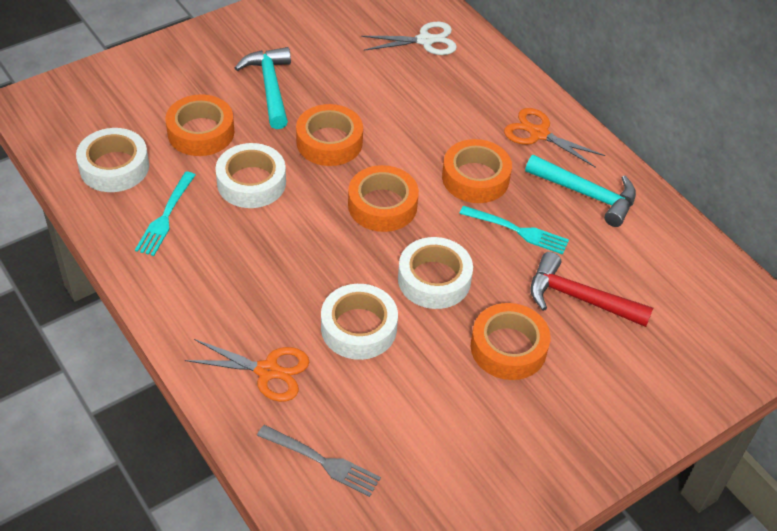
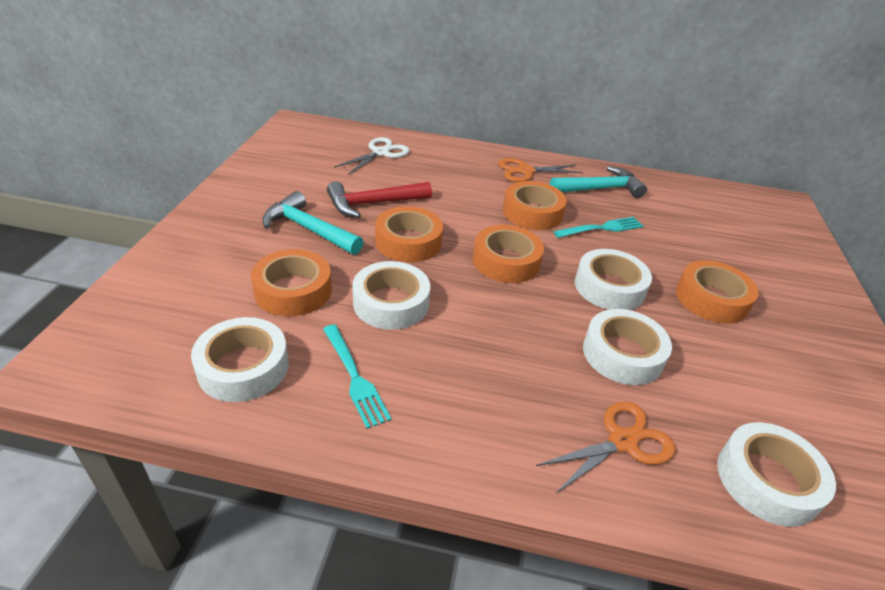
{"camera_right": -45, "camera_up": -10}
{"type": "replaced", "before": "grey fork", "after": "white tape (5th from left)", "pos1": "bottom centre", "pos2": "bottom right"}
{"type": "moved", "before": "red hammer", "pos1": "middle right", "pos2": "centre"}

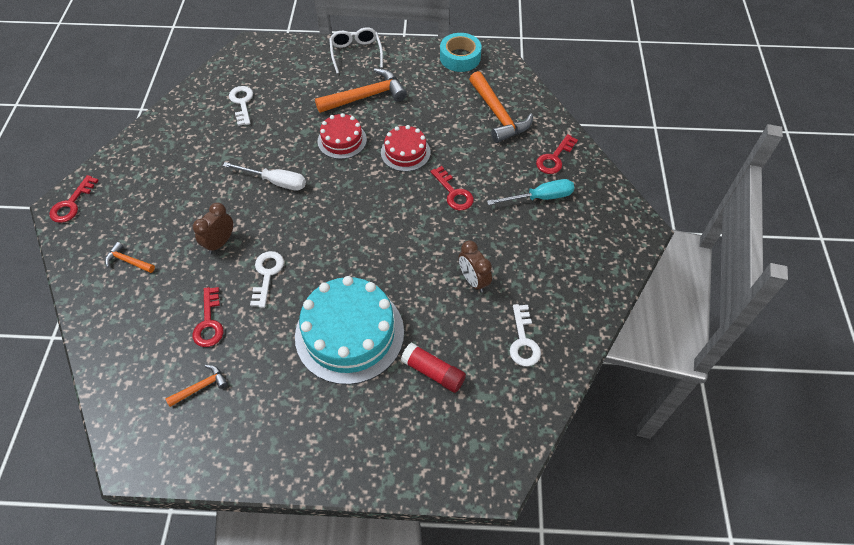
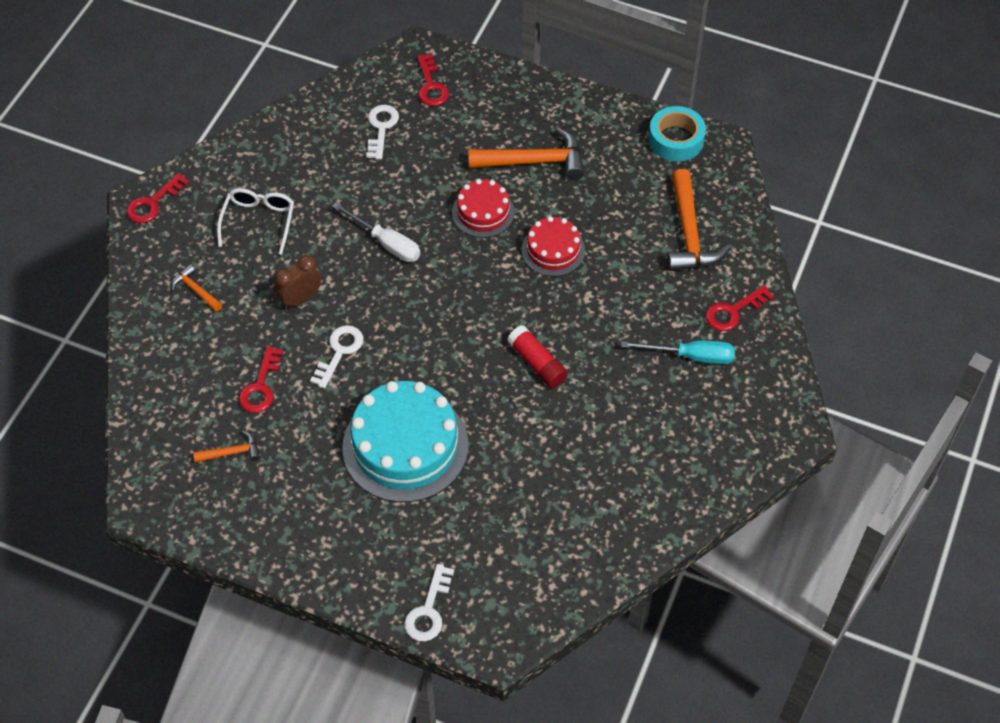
{"camera_right": 20, "camera_up": 0}
{"type": "moved", "before": "white glasses", "pos1": "top centre", "pos2": "top left"}
{"type": "moved", "before": "red glue stick", "pos1": "bottom centre", "pos2": "centre"}
{"type": "moved", "before": "red key (3rd from left)", "pos1": "centre", "pos2": "top centre"}
{"type": "removed", "before": "brown clock (2nd from left)", "pos1": "centre"}
{"type": "moved", "before": "white key (3rd from left)", "pos1": "centre", "pos2": "bottom centre"}

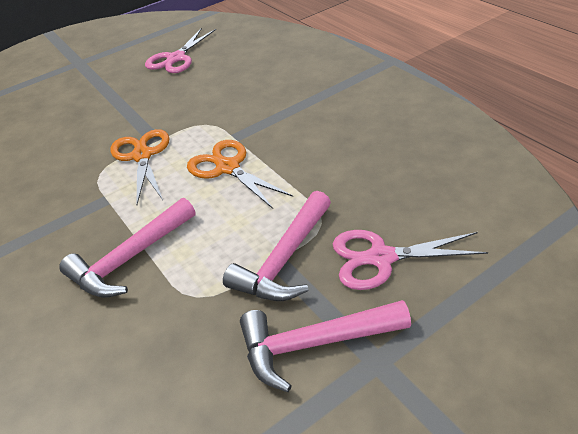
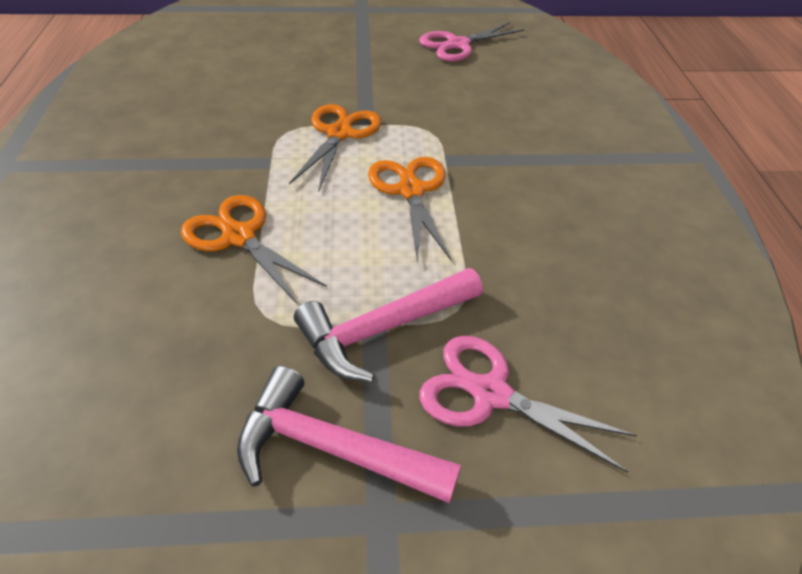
{"camera_right": 25, "camera_up": 5}
{"type": "replaced", "before": "pink hammer (1st from left)", "after": "orange scissors (1st from left)", "pos1": "middle left", "pos2": "middle left"}

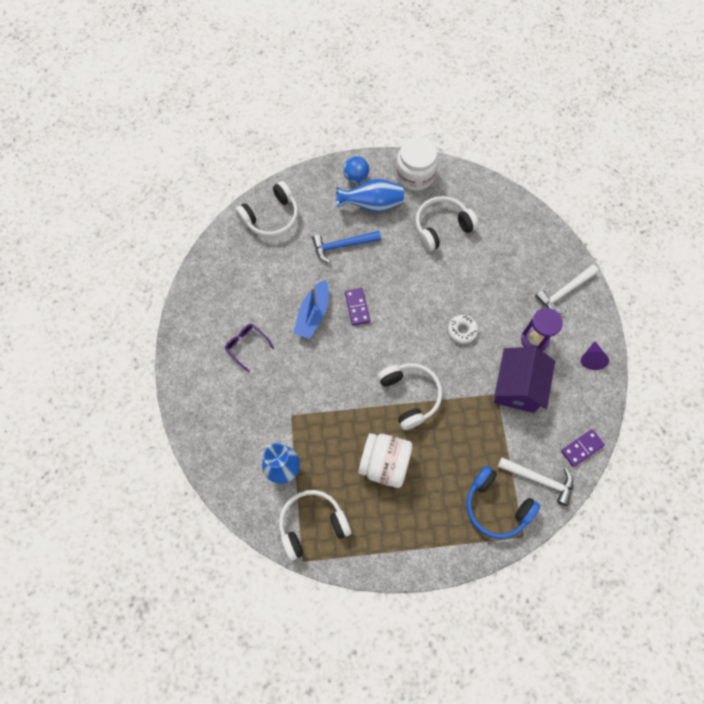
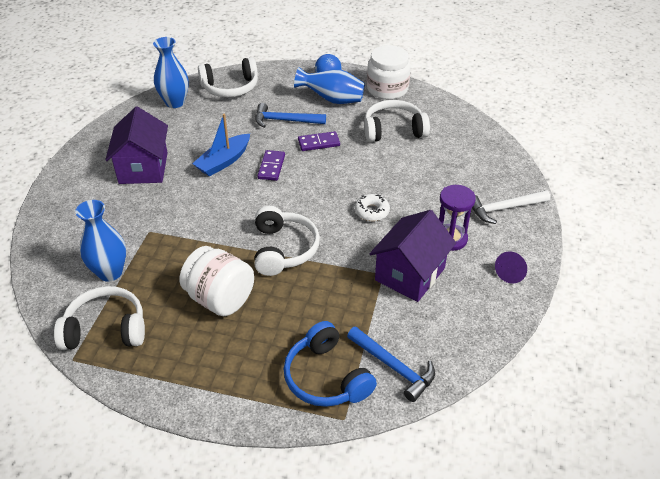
{"camera_right": 20, "camera_up": -25}
{"type": "replaced", "before": "purple glasses", "after": "purple house (1st from left)", "pos1": "centre", "pos2": "top left"}
{"type": "recoloured", "before": "white hammer (1st from left)", "after": "blue hammer (2nd from left)", "pos1": "bottom right", "pos2": "bottom centre"}
{"type": "moved", "before": "purple domino (2nd from left)", "pos1": "middle right", "pos2": "top centre"}
{"type": "added", "after": "blue vase (2nd from left)", "pos2": "top left"}

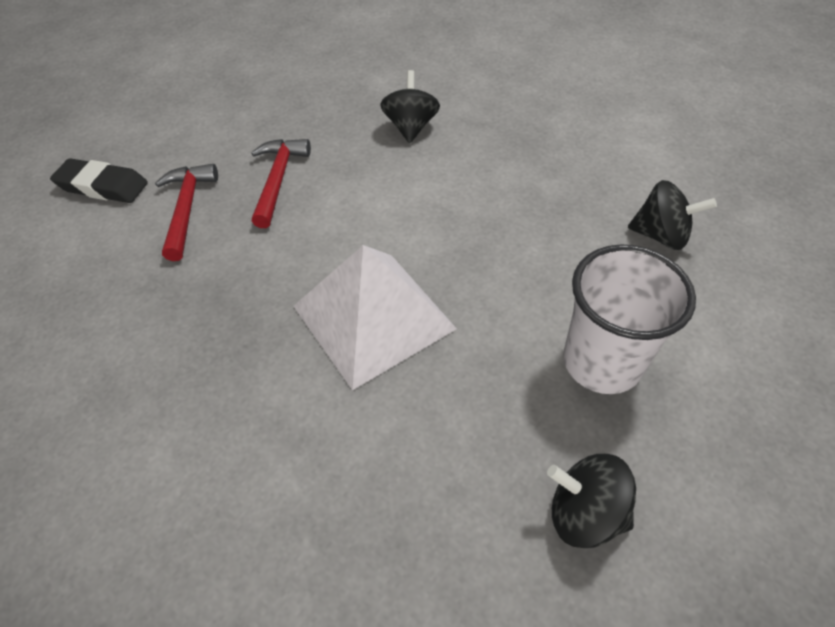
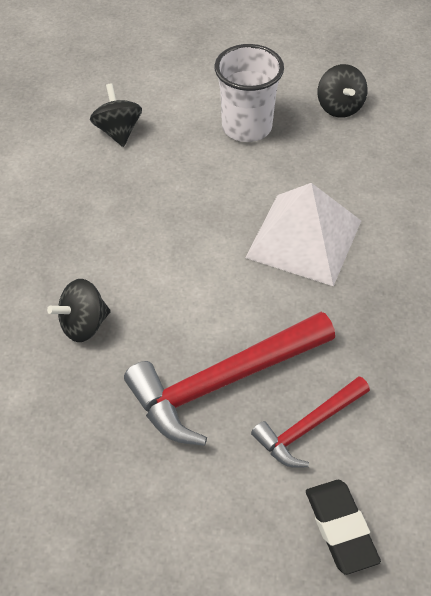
{"camera_right": -125, "camera_up": 0}
{"type": "resized", "before": "red hammer (2nd from left in the first image)", "pos1": "top centre", "pos2": "centre", "scale": 1.72}

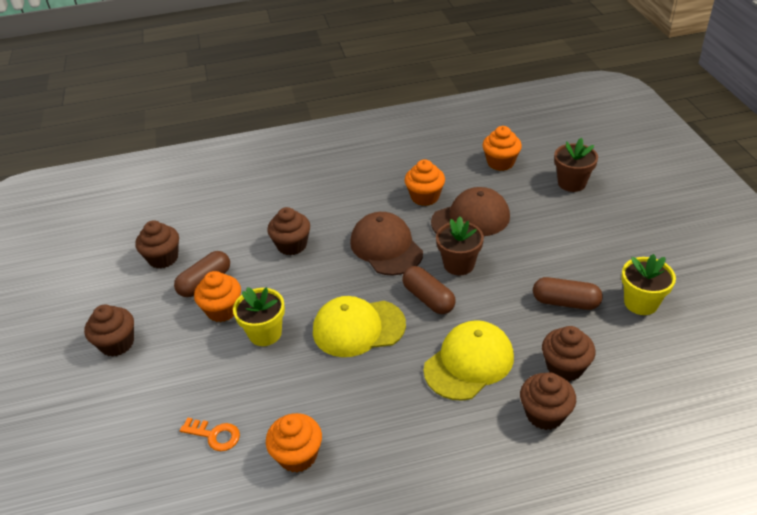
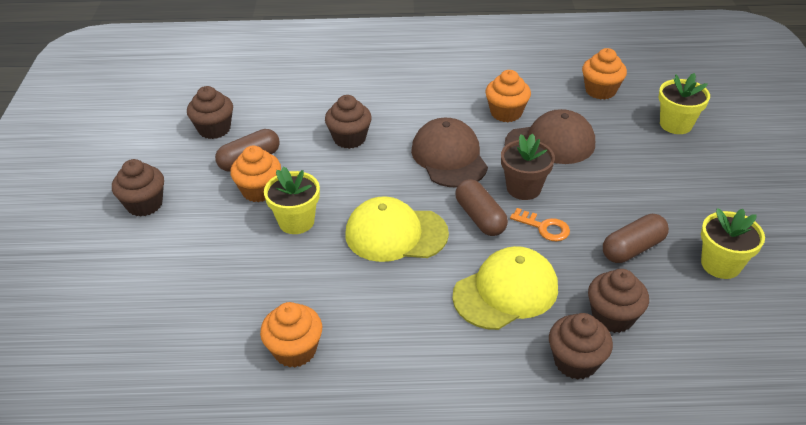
{"camera_right": 10, "camera_up": 0}
{"type": "moved", "before": "orange key", "pos1": "bottom left", "pos2": "middle right"}
{"type": "turned", "before": "brown capsule (3rd from left)", "pos1": "middle right", "pos2": "middle right", "turn": -60}
{"type": "recoloured", "before": "brown flower pot (2nd from left)", "after": "yellow flower pot (2nd from left)", "pos1": "top right", "pos2": "top right"}

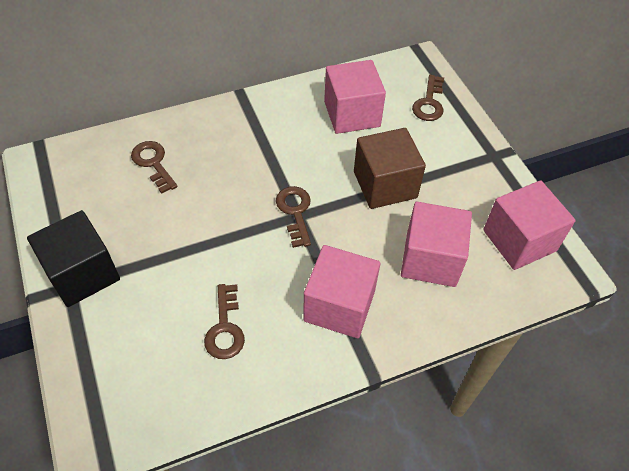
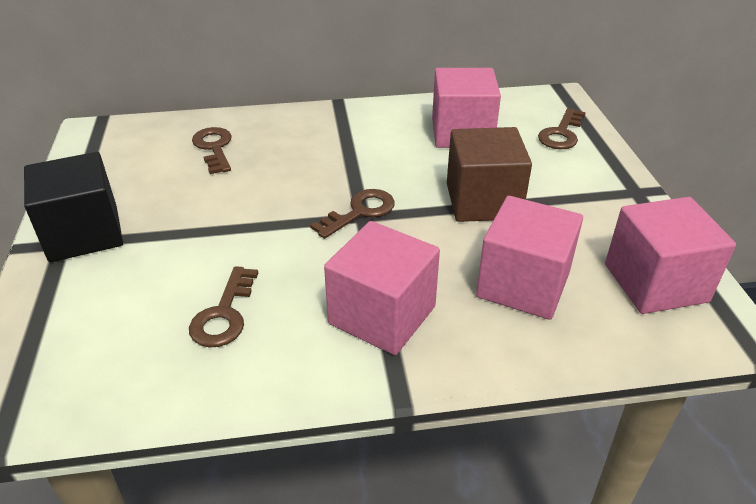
{"camera_right": 15, "camera_up": -15}
{"type": "turned", "before": "brown key (3rd from left)", "pos1": "centre", "pos2": "centre", "turn": 45}

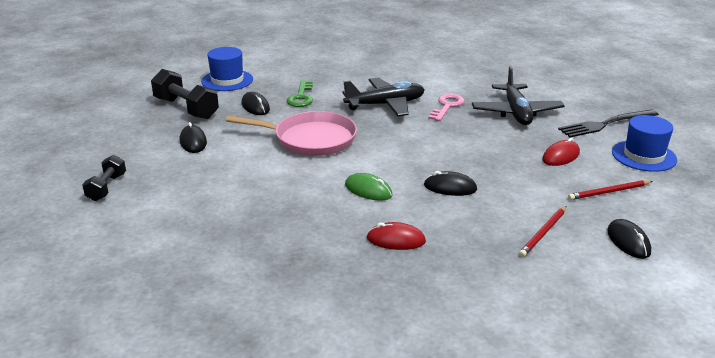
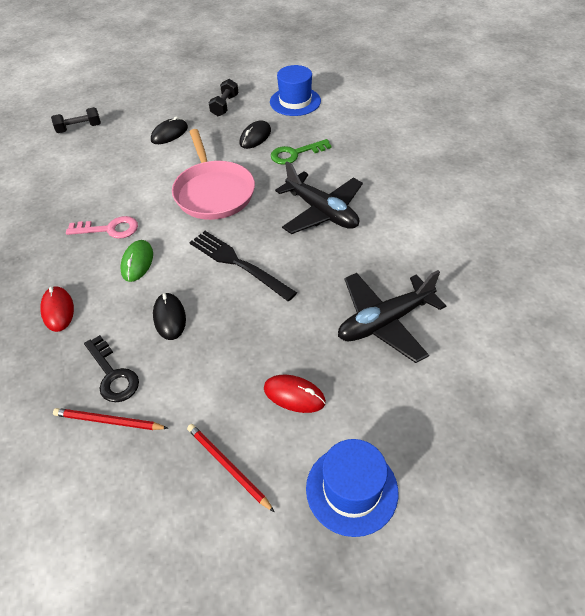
{"camera_right": 65, "camera_up": 20}
{"type": "resized", "before": "black dumbbell (2nd from left)", "pos1": "top left", "pos2": "top centre", "scale": 0.6}
{"type": "moved", "before": "pink key", "pos1": "top centre", "pos2": "middle left"}
{"type": "moved", "before": "black fork", "pos1": "middle right", "pos2": "centre"}
{"type": "removed", "before": "black mouse (4th from left)", "pos1": "bottom right"}
{"type": "added", "after": "black key", "pos2": "middle left"}

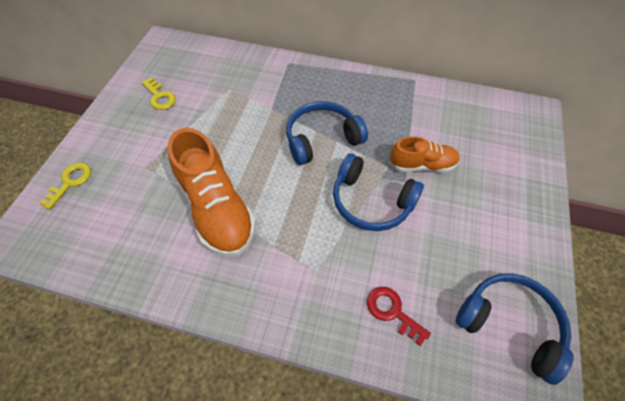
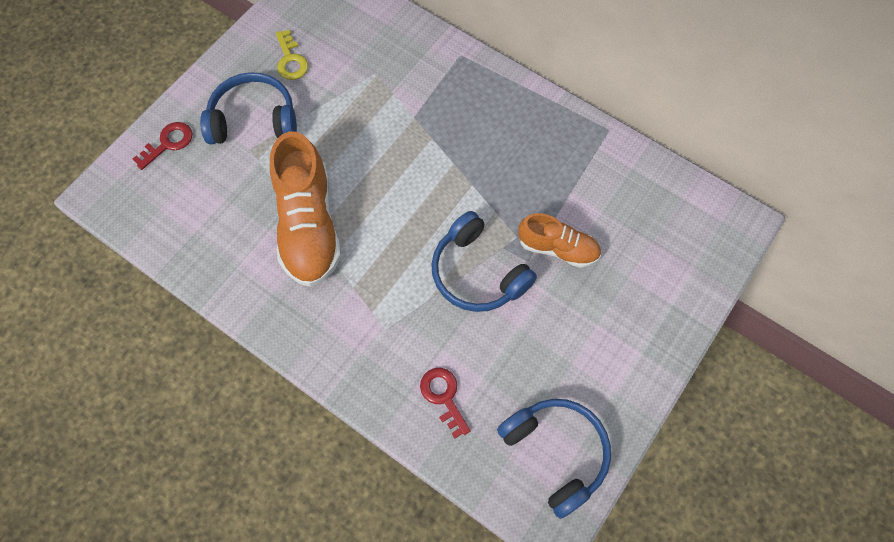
{"camera_right": 20, "camera_up": 10}
{"type": "recoloured", "before": "yellow key (1st from left)", "after": "red key (1st from left)", "pos1": "middle left", "pos2": "top left"}
{"type": "moved", "before": "blue headphones (1st from left)", "pos1": "top centre", "pos2": "top left"}

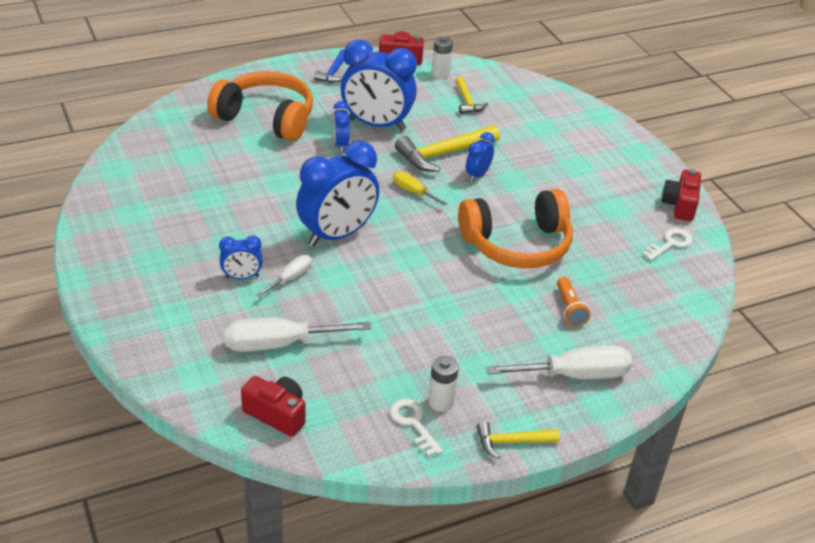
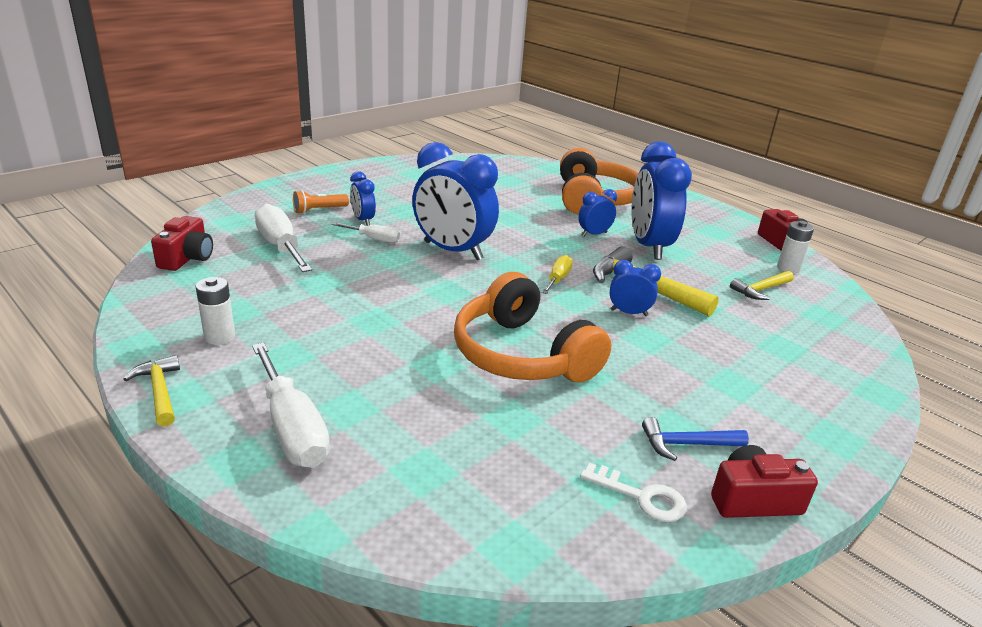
{"camera_right": 70, "camera_up": -10}
{"type": "moved", "before": "blue hammer", "pos1": "top centre", "pos2": "bottom right"}
{"type": "removed", "before": "white key (1st from left)", "pos1": "bottom centre"}
{"type": "moved", "before": "orange flashlight", "pos1": "middle right", "pos2": "top left"}

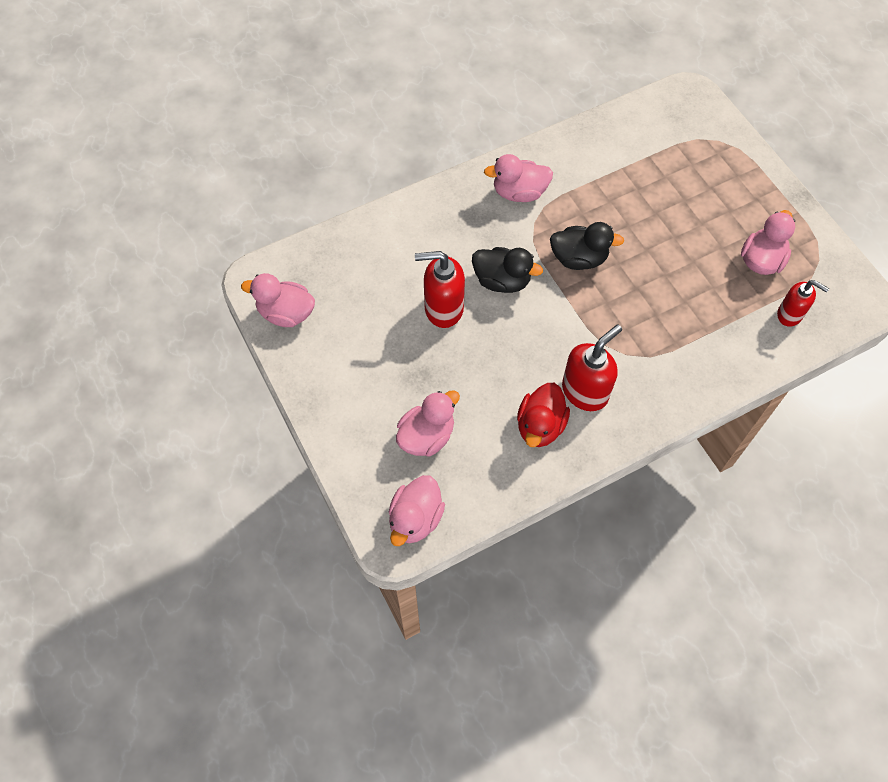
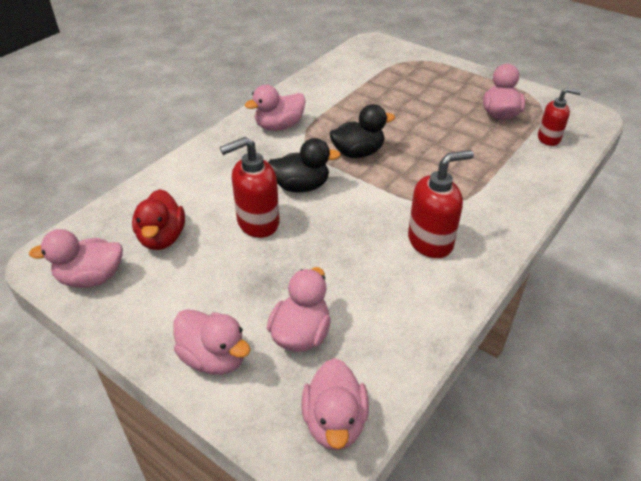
{"camera_right": -25, "camera_up": -20}
{"type": "moved", "before": "red duck", "pos1": "centre", "pos2": "middle left"}
{"type": "turned", "before": "red soap dispenser (2nd from left)", "pos1": "middle right", "pos2": "middle right", "turn": 45}
{"type": "added", "after": "pink duck (2nd from left)", "pos2": "bottom left"}

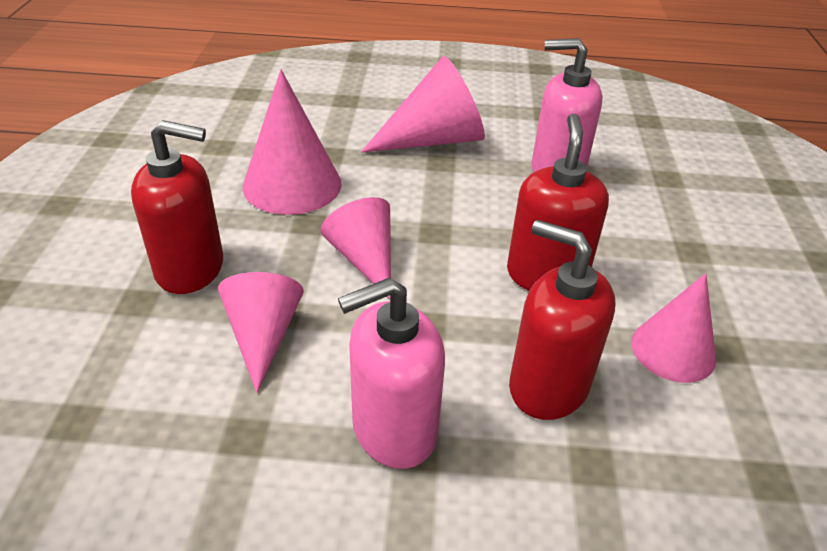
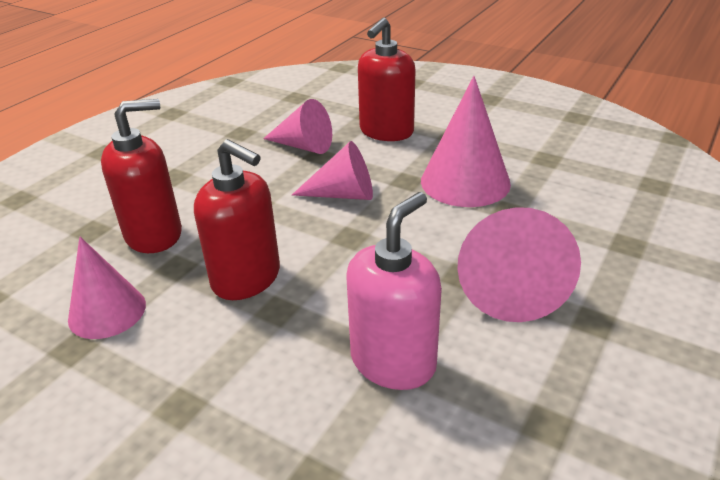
{"camera_right": 120, "camera_up": -5}
{"type": "removed", "before": "pink soap dispenser (1st from left)", "pos1": "bottom centre"}

